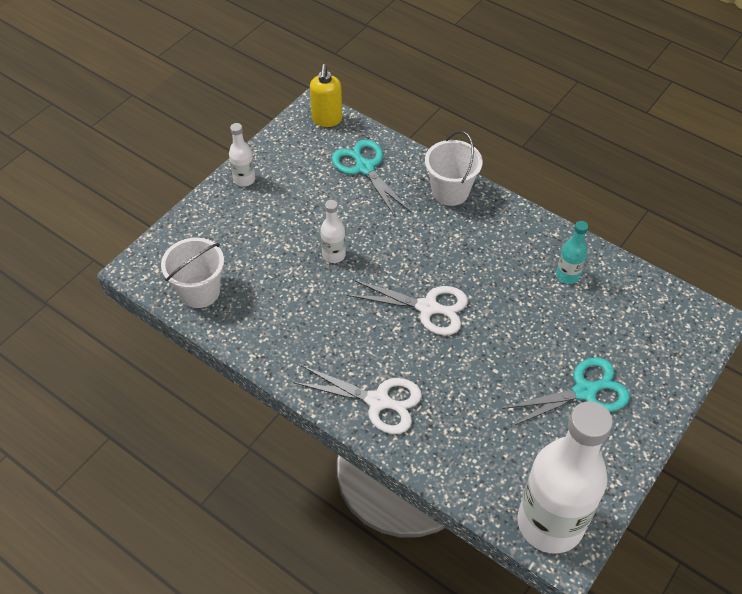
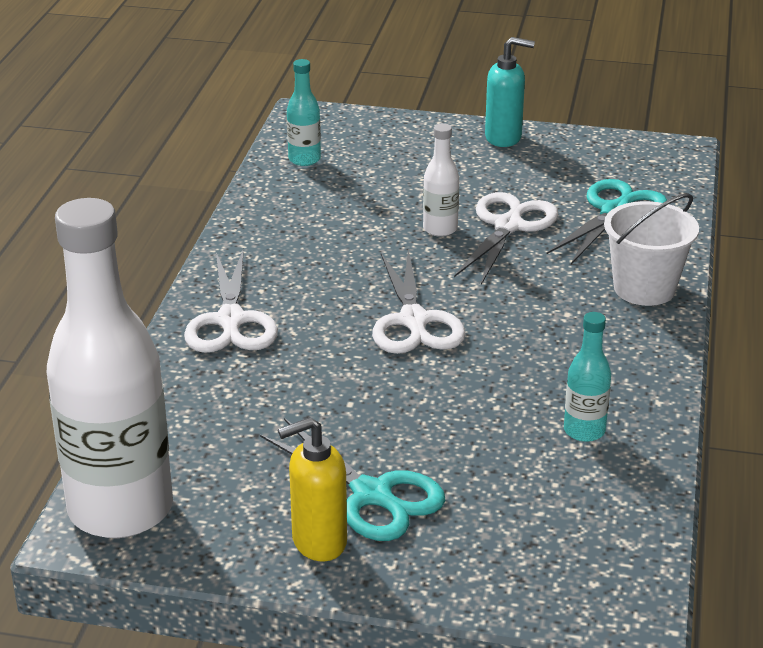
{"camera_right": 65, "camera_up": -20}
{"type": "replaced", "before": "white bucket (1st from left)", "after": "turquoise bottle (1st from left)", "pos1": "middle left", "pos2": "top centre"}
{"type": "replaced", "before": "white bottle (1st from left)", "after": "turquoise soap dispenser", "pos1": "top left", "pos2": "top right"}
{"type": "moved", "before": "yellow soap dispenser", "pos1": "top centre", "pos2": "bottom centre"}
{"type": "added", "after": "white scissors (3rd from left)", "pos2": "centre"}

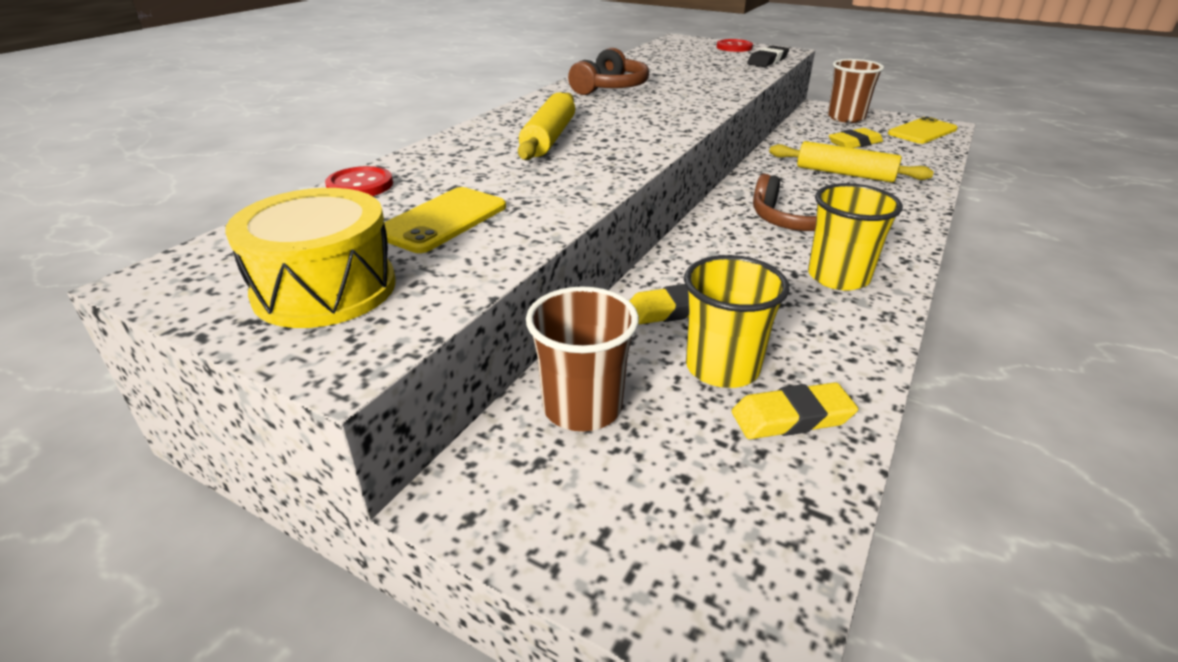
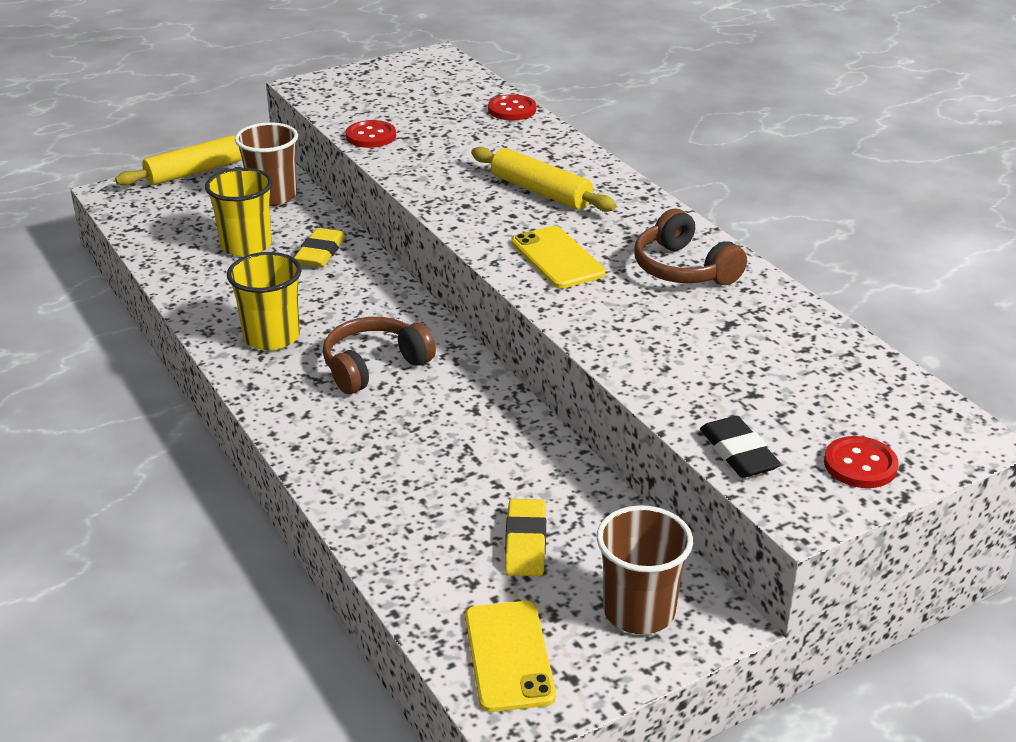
{"camera_right": 120, "camera_up": 0}
{"type": "removed", "before": "yellow drum", "pos1": "middle left"}
{"type": "moved", "before": "yellow phone (1st from left in the first image)", "after": "yellow phone (2nd from left)", "pos1": "top centre", "pos2": "centre"}
{"type": "removed", "before": "yellow eraser (2nd from left)", "pos1": "middle right"}
{"type": "moved", "before": "yellow rolling pin (2nd from left in the first image)", "after": "yellow rolling pin (1st from left)", "pos1": "top right", "pos2": "top left"}
{"type": "added", "after": "red button (1st from left)", "pos2": "top centre"}

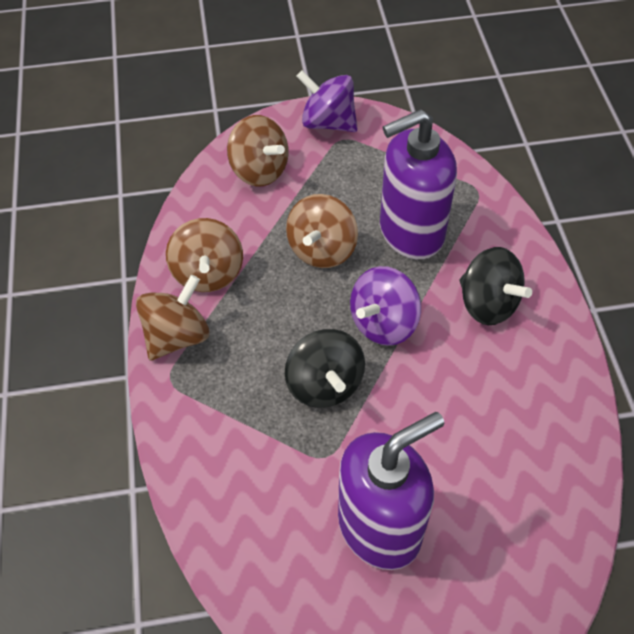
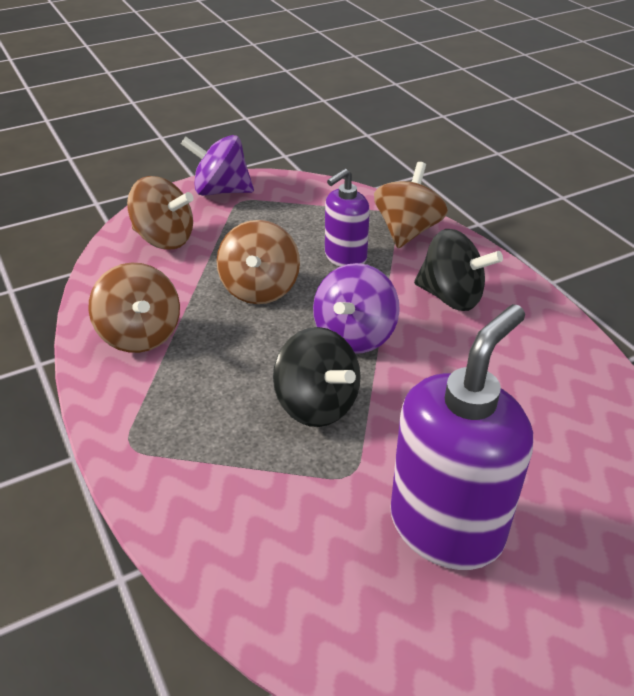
{"camera_right": -20, "camera_up": -15}
{"type": "moved", "before": "brown spinning top (1st from left in the first image)", "after": "brown spinning top (4th from left)", "pos1": "middle left", "pos2": "top centre"}
{"type": "resized", "before": "purple soap dispenser (2nd from left in the first image)", "pos1": "top centre", "pos2": "top centre", "scale": 0.57}

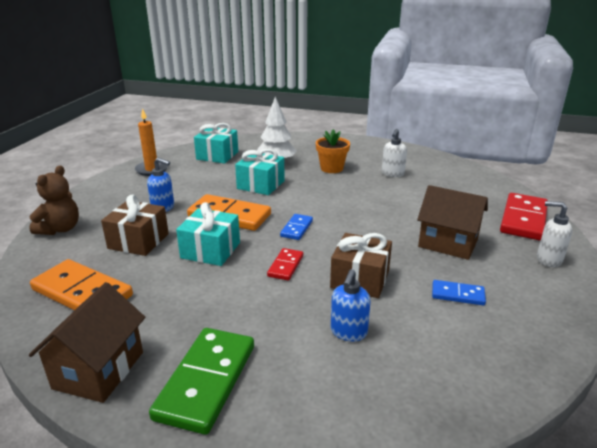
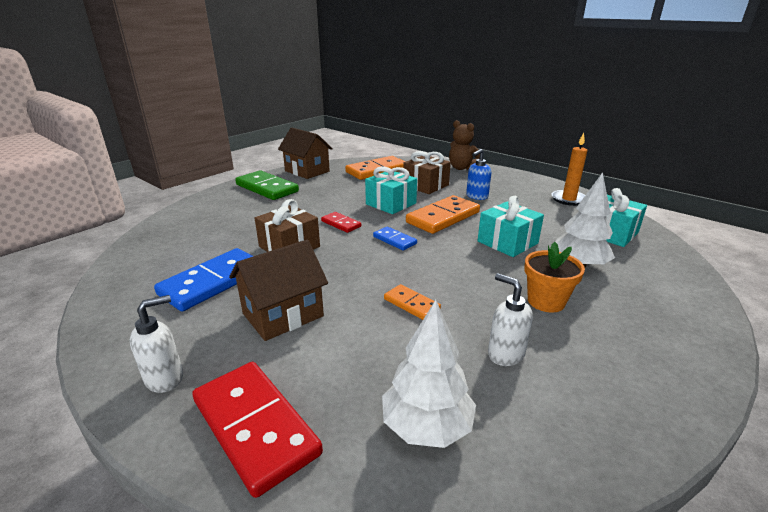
{"camera_right": 115, "camera_up": 0}
{"type": "removed", "before": "blue soap dispenser (2nd from left)", "pos1": "bottom centre"}
{"type": "resized", "before": "blue domino (2nd from left in the first image)", "pos1": "middle right", "pos2": "middle left", "scale": 1.92}
{"type": "added", "after": "white tree (1st from left)", "pos2": "bottom centre"}
{"type": "added", "after": "orange domino (2nd from left)", "pos2": "centre"}

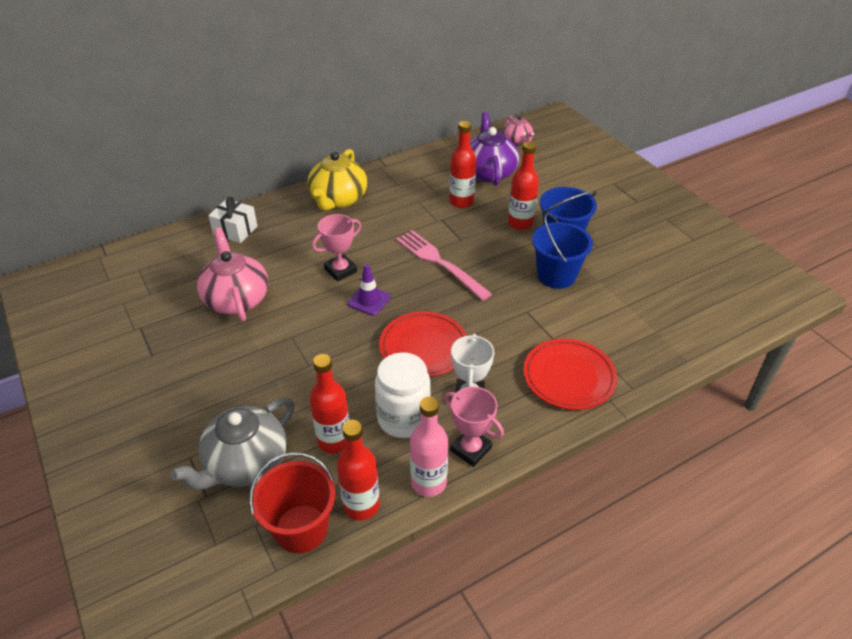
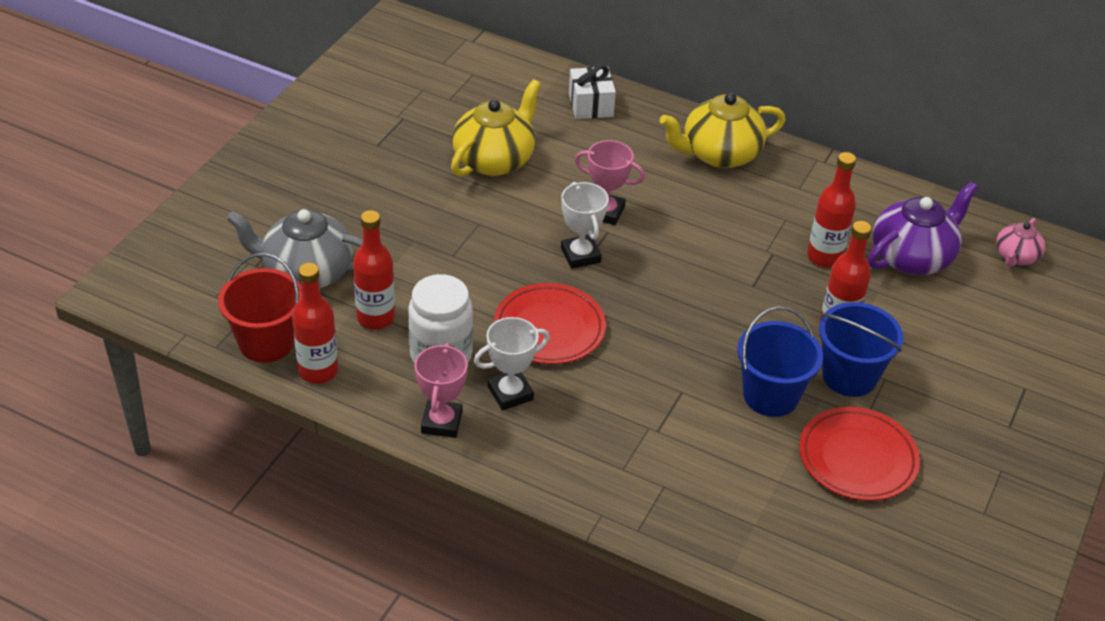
{"camera_right": 55, "camera_up": 0}
{"type": "recoloured", "before": "pink teapot (1st from left)", "after": "yellow teapot (1st from left)", "pos1": "middle left", "pos2": "top centre"}
{"type": "replaced", "before": "purple traffic cone", "after": "white trophy (2nd from left)", "pos1": "centre", "pos2": "centre"}
{"type": "removed", "before": "pink fork", "pos1": "centre"}
{"type": "removed", "before": "pink bottle", "pos1": "bottom centre"}
{"type": "moved", "before": "red plate (2nd from left)", "pos1": "middle right", "pos2": "bottom right"}

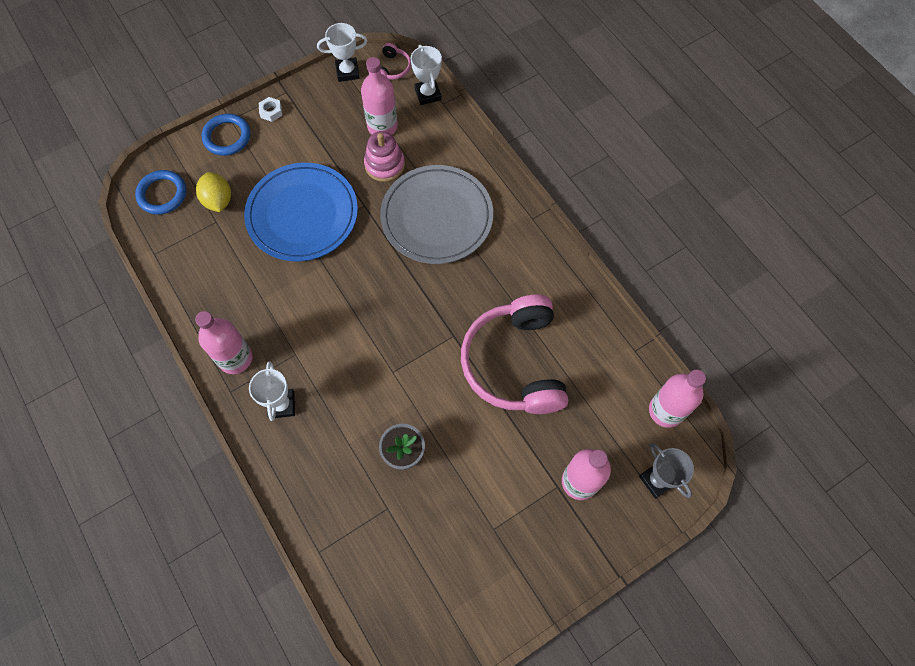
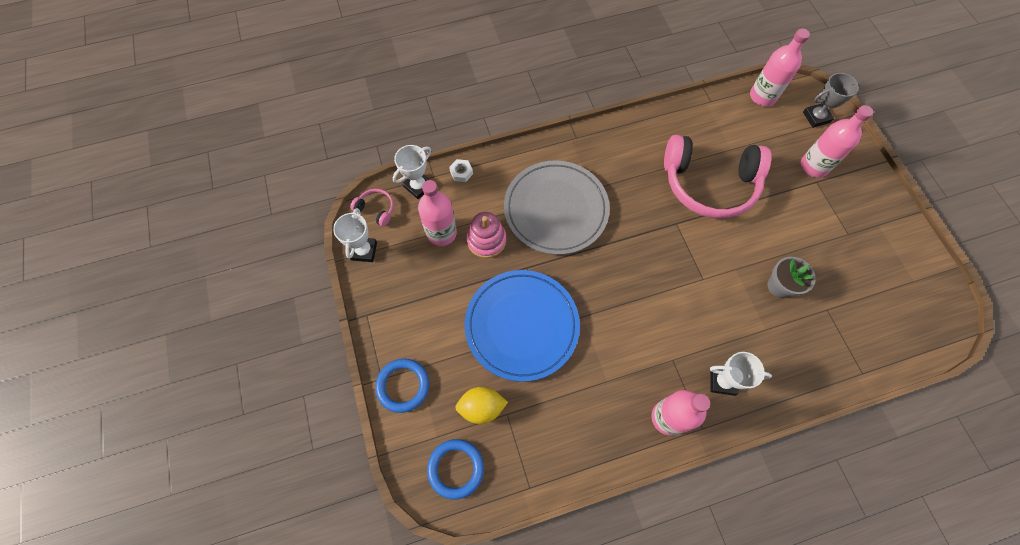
{"camera_right": -75, "camera_up": 0}
{"type": "moved", "before": "white nut", "pos1": "top left", "pos2": "top centre"}
{"type": "turned", "before": "white trophy (3rd from left in the first image)", "pos1": "top centre", "pos2": "top centre", "turn": -45}

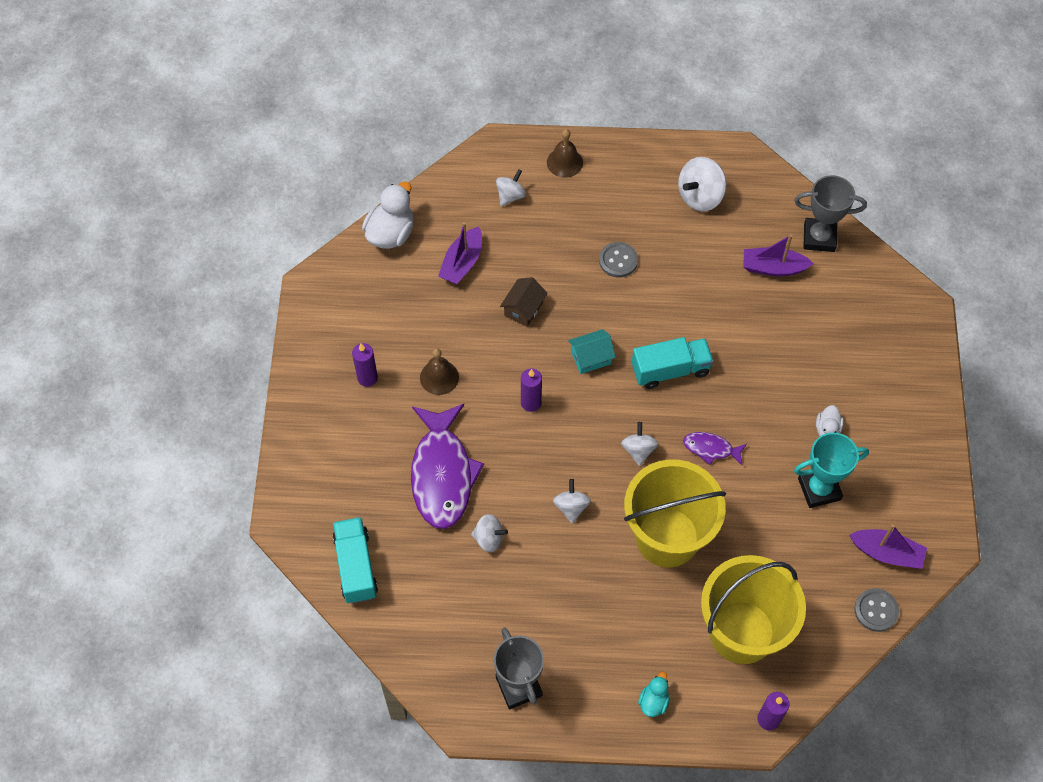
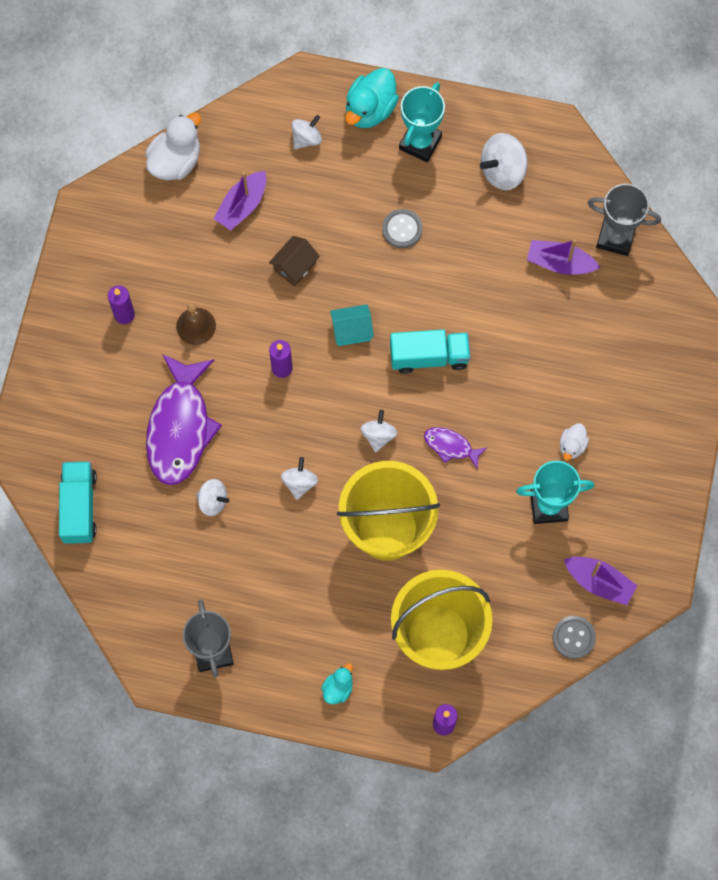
{"camera_right": 10, "camera_up": 10}
{"type": "replaced", "before": "brown bell (2nd from left)", "after": "turquoise duck (2nd from left)", "pos1": "top centre", "pos2": "top centre"}
{"type": "added", "after": "turquoise trophy (1st from left)", "pos2": "top centre"}

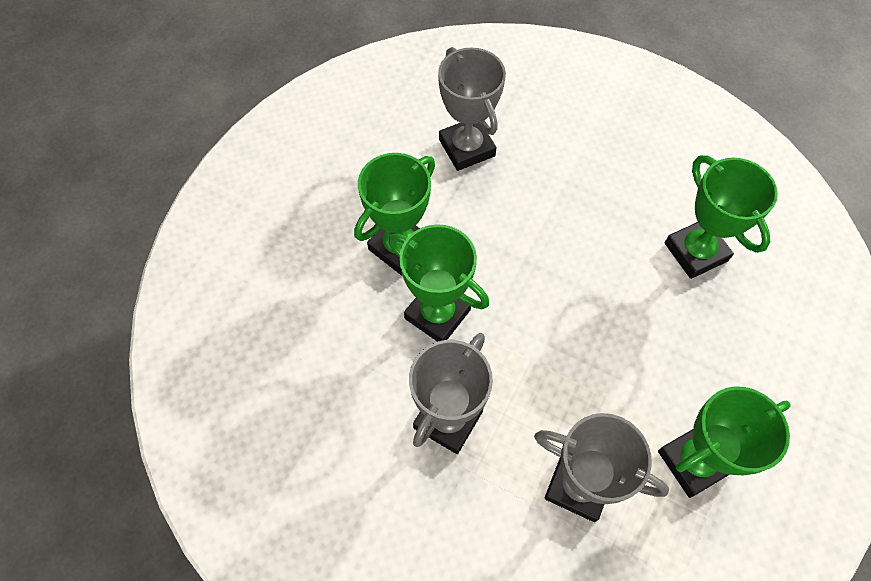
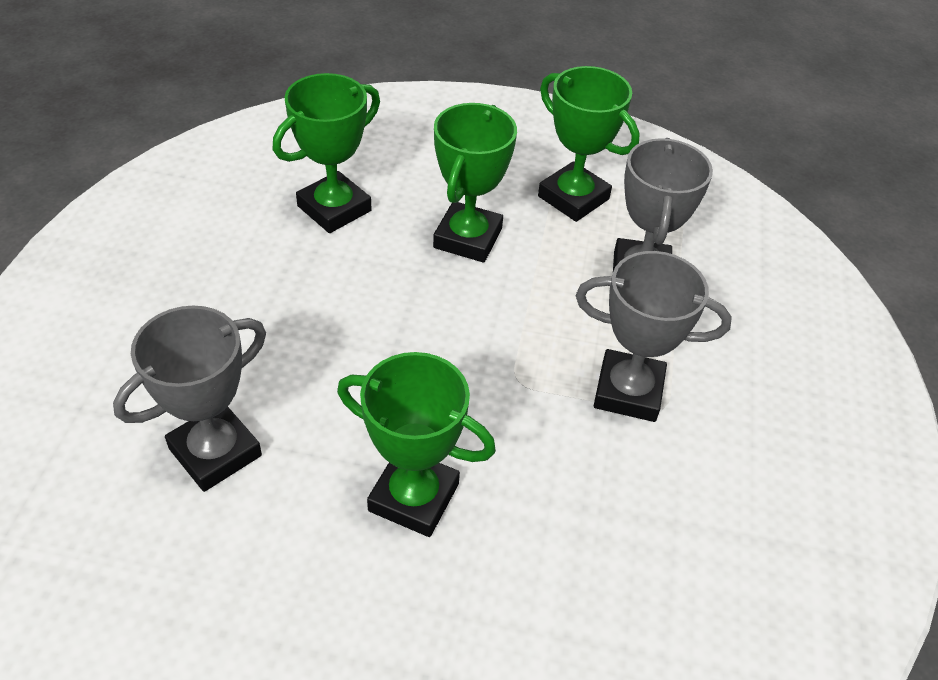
{"camera_right": -110, "camera_up": -15}
{"type": "moved", "before": "green trophy (2nd from left in the first image)", "after": "green trophy (3rd from left)", "pos1": "centre", "pos2": "top centre"}

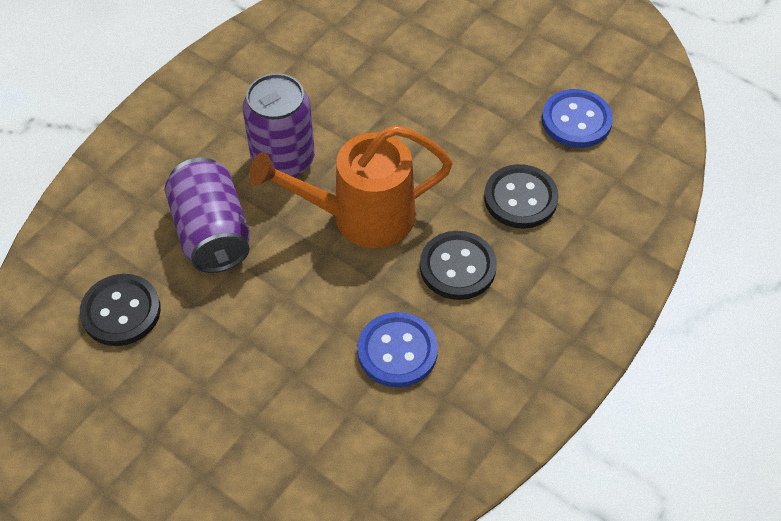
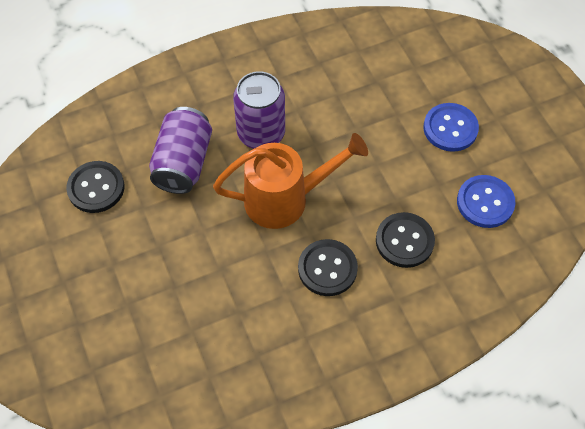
{"camera_right": 30, "camera_up": 5}
{"type": "turned", "before": "orange watering can", "pos1": "centre", "pos2": "centre", "turn": 150}
{"type": "moved", "before": "blue button (1st from left)", "pos1": "bottom centre", "pos2": "top right"}

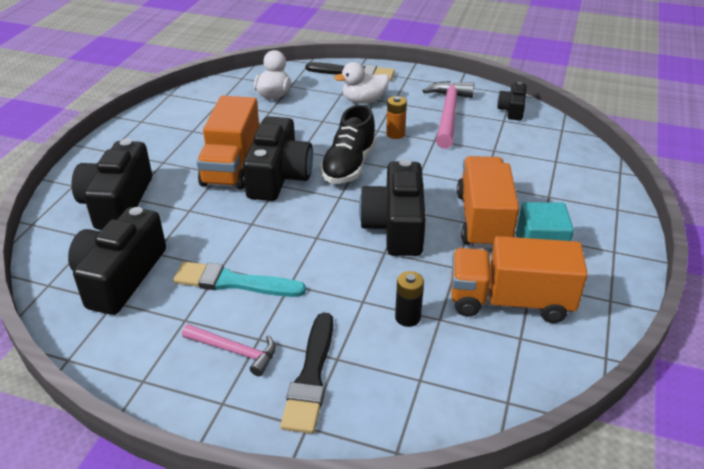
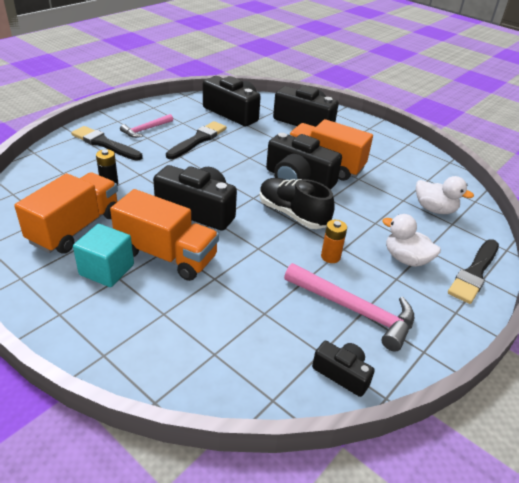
{"camera_right": 110, "camera_up": 0}
{"type": "recoloured", "before": "turquoise brush", "after": "black brush (2nd from left)", "pos1": "centre", "pos2": "top centre"}
{"type": "turned", "before": "white duck (2nd from left in the first image)", "pos1": "top centre", "pos2": "middle right", "turn": -60}

